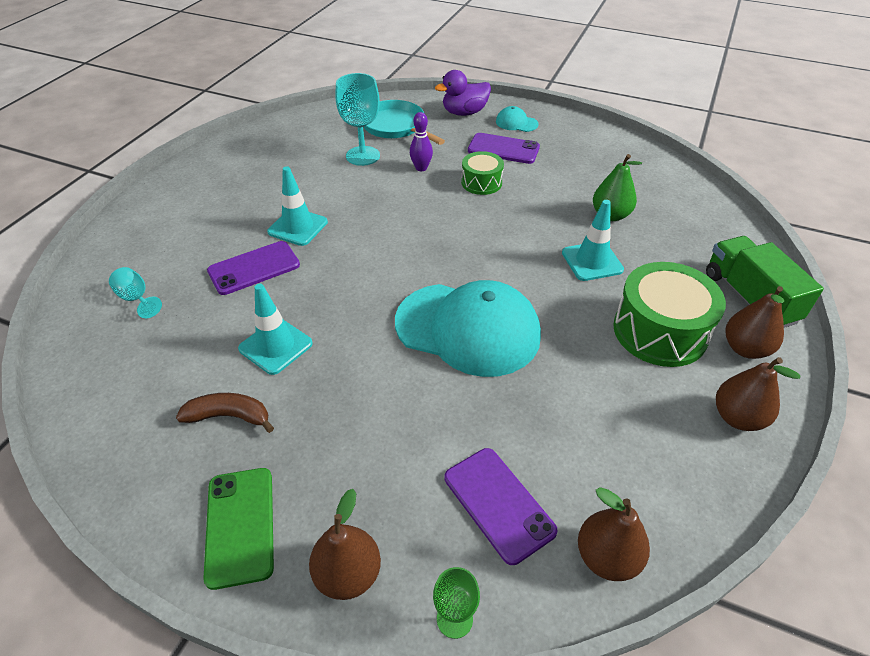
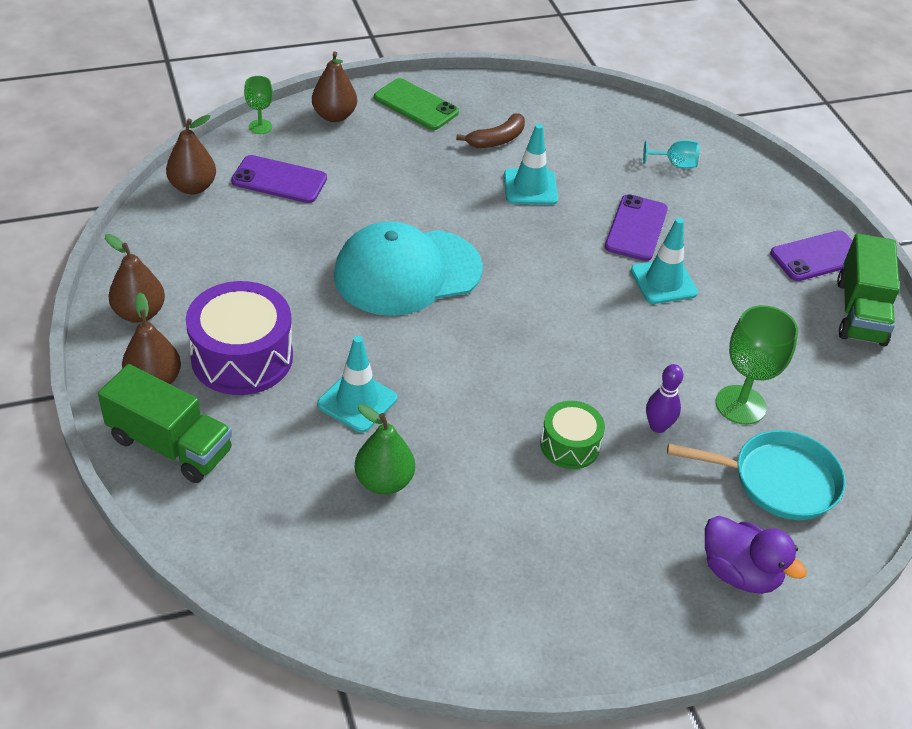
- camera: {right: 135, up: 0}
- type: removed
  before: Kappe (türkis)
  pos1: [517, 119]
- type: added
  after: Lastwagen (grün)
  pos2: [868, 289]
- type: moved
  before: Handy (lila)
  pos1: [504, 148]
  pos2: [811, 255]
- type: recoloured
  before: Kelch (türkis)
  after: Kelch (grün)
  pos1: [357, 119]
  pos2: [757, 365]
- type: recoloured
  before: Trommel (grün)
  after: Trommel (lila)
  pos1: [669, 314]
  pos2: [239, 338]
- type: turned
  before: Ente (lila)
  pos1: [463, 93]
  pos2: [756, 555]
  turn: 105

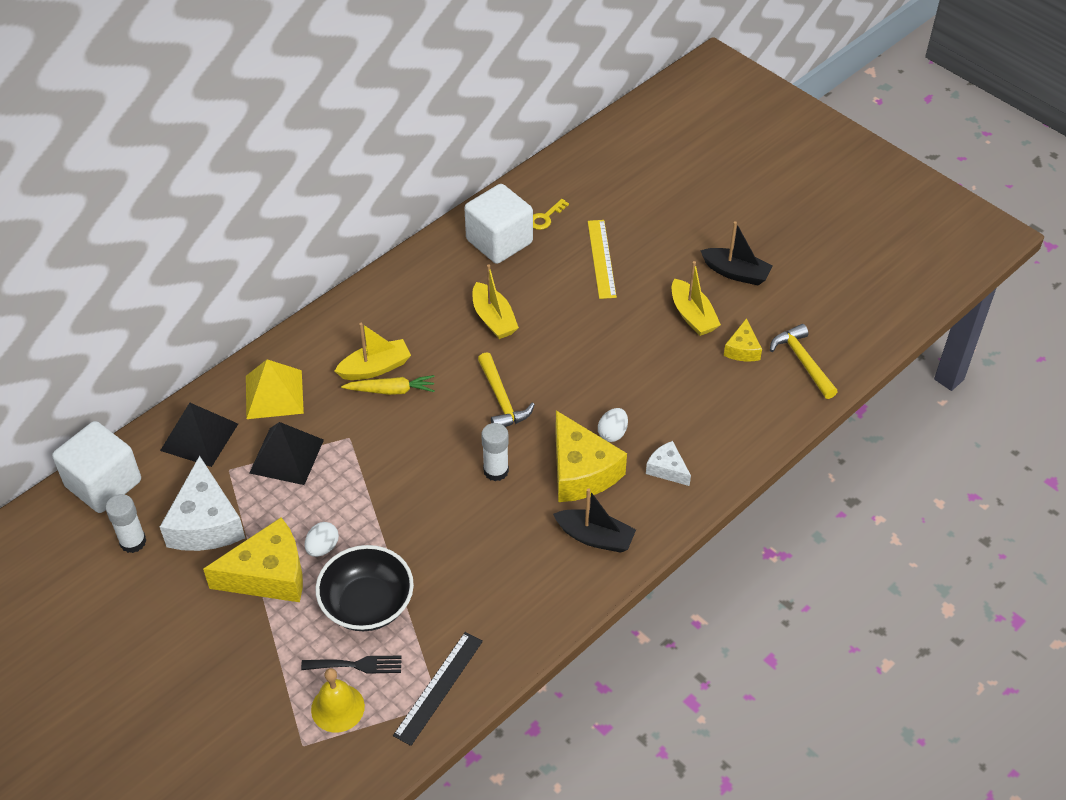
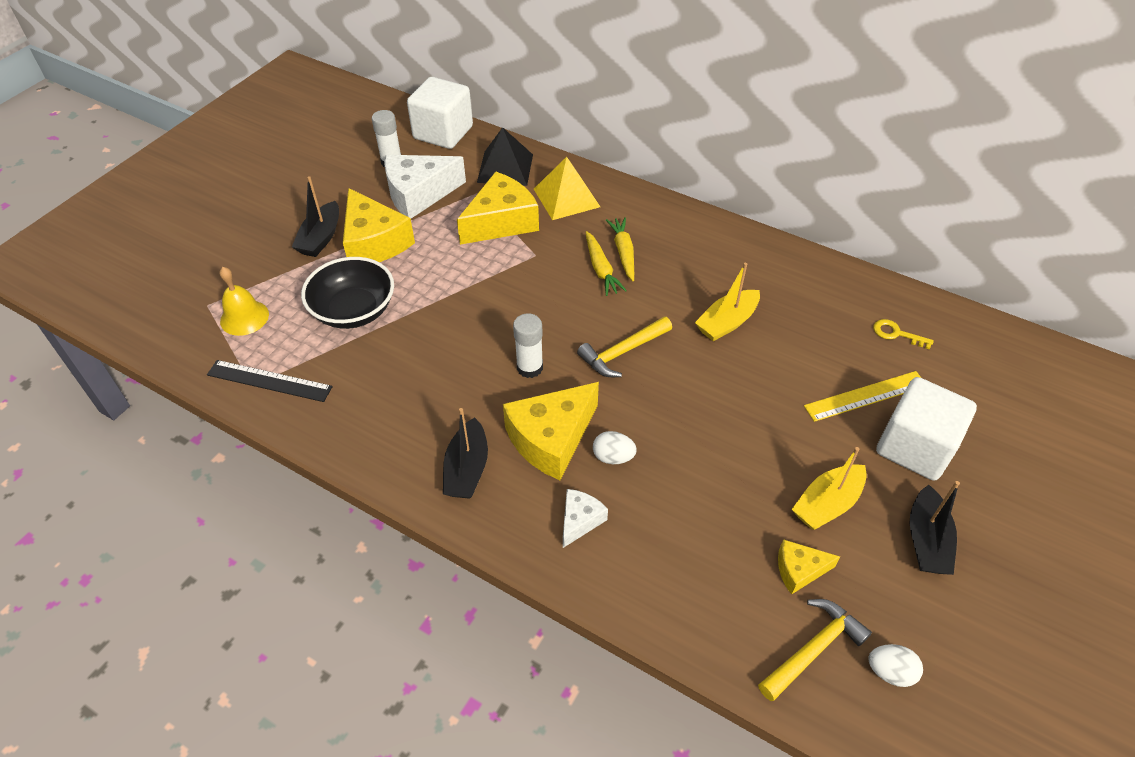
- camera: {right: 75, up: 0}
- type: removed
  before: Gabel (schwarz)
  pos1: [351, 664]
- type: added
  after: Boot (schwarz)
  pos2: [315, 216]
- type: moved
  before: Ei (weiß)
  pos1: [321, 539]
  pos2: [895, 665]
- type: moved
  before: Kubus (weiß)
  pos1: [498, 224]
  pos2: [926, 429]
- type: replaced
  before: Pyramide (schwarz)
  after: Käse (gelb)
  pos1: [286, 453]
  pos2: [498, 208]
- type: replaced
  before: Boot (gelb)
  after: Karotte (gelb)
  pos1: [373, 351]
  pos2: [620, 249]

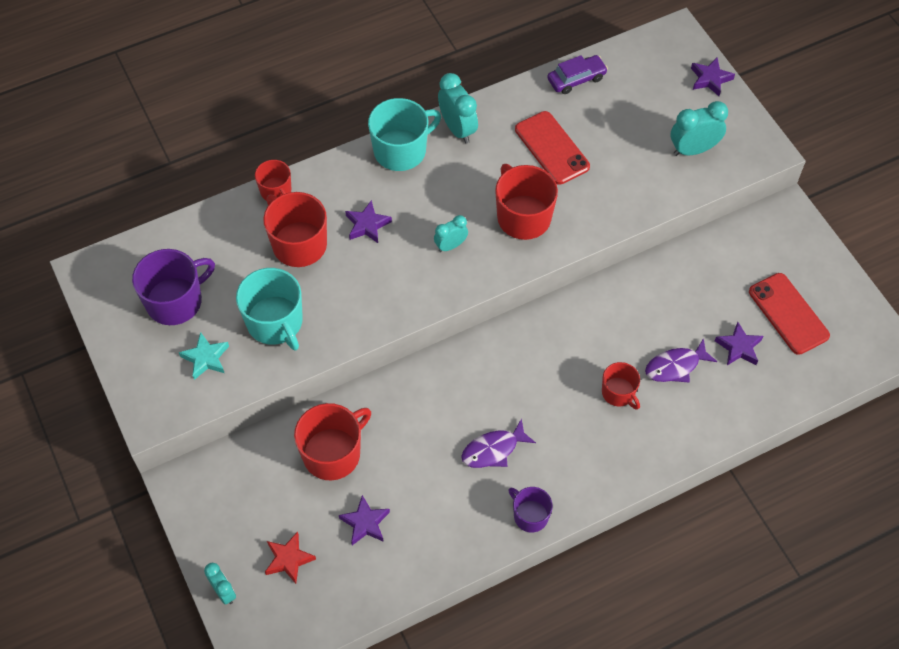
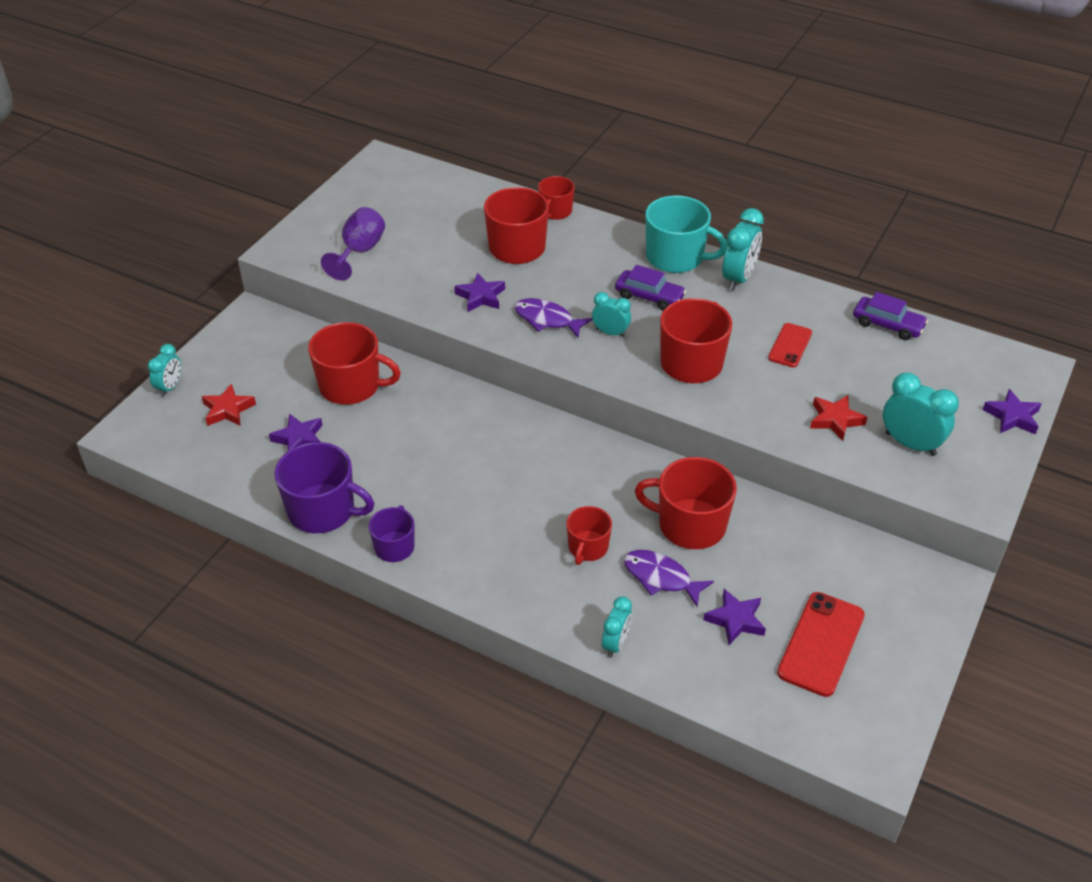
- camera: {right: 55, up: -15}
- type: removed
  before: Tasse (türkis)
  pos1: [269, 309]
- type: added
  after: Wecker (türkis)
  pos2: [617, 626]
- type: added
  after: Auto (lila)
  pos2: [650, 288]
- type: added
  after: Tasse (rot)
  pos2: [686, 503]
- type: added
  after: Stern (rot)
  pos2: [838, 418]
- type: moved
  before: Tasse (lila)
  pos1: [173, 287]
  pos2: [324, 487]
- type: moved
  before: Stern (lila)
  pos1: [368, 221]
  pos2: [479, 292]
- type: moved
  before: Fisch (lila)
  pos1: [498, 443]
  pos2: [553, 318]
- type: replaced
  before: Stern (türkis)
  after: Kelch (lila)
  pos1: [204, 356]
  pos2: [353, 244]
- type: resized
  before: Handy (rot)
  pos1: [552, 148]
  pos2: [790, 345]
  scale: 0.61

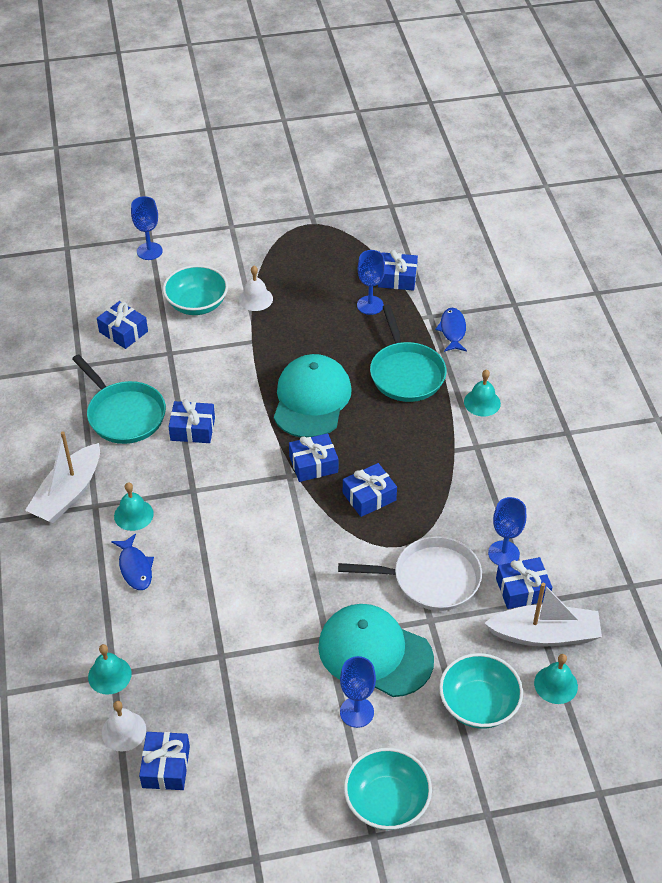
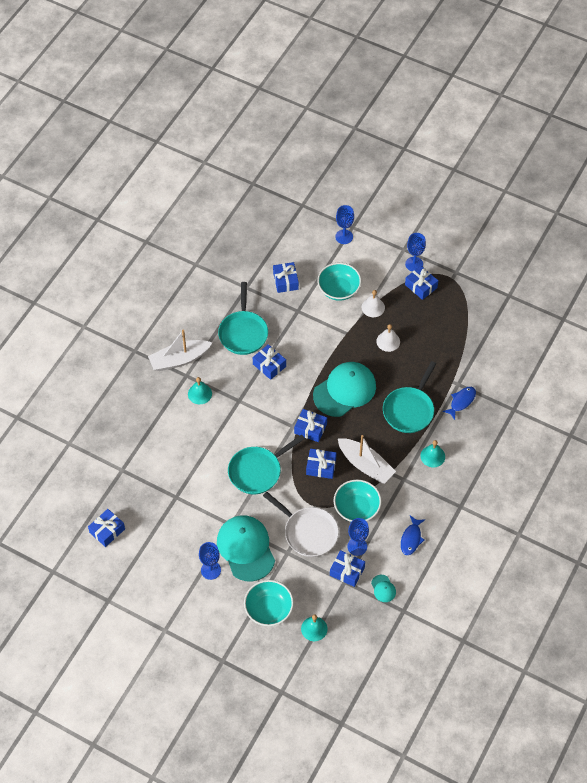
- camera: {right: 40, up: 10}
- type: removed
  before: Glocke (türkis)
  pos1: [109, 669]
- type: added
  after: Pfanne (türkis)
  pos2: [266, 464]
- type: added
  after: Kappe (türkis)
  pos2: [383, 588]
- type: moved
  before: Glocke (weiß)
  pos1: [124, 726]
  pos2: [388, 338]
- type: moved
  before: Fisch (blau)
  pos1: [132, 562]
  pos2: [413, 535]
- type: moved
  before: Schüssel (türkis)
  pos1: [388, 789]
  pos2: [358, 500]
- type: moved
  before: Kelch (blau)
  pos1: [371, 282]
  pos2: [415, 252]
- type: moved
  before: Geschenk (blau)
  pos1: [398, 270]
  pos2: [421, 283]
- type: moved
  before: Boot (weiß)
  pos1: [543, 615]
  pos2: [367, 459]

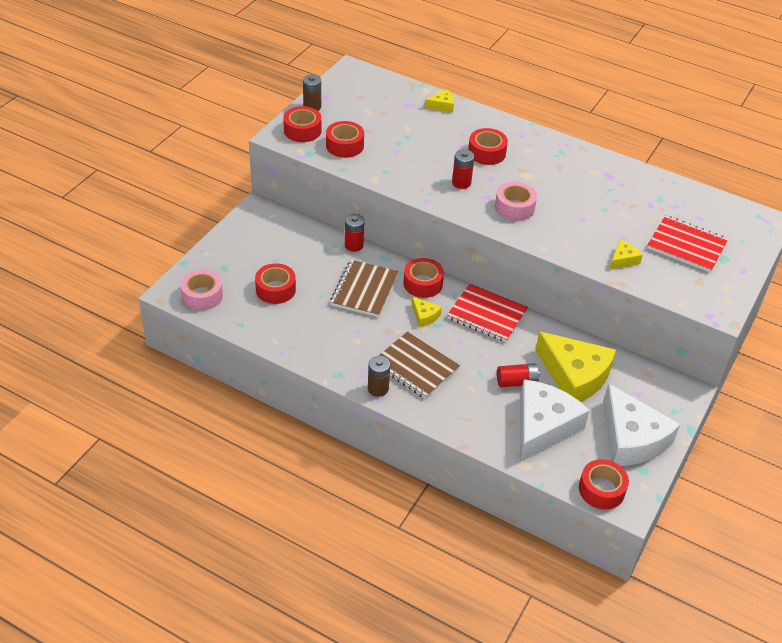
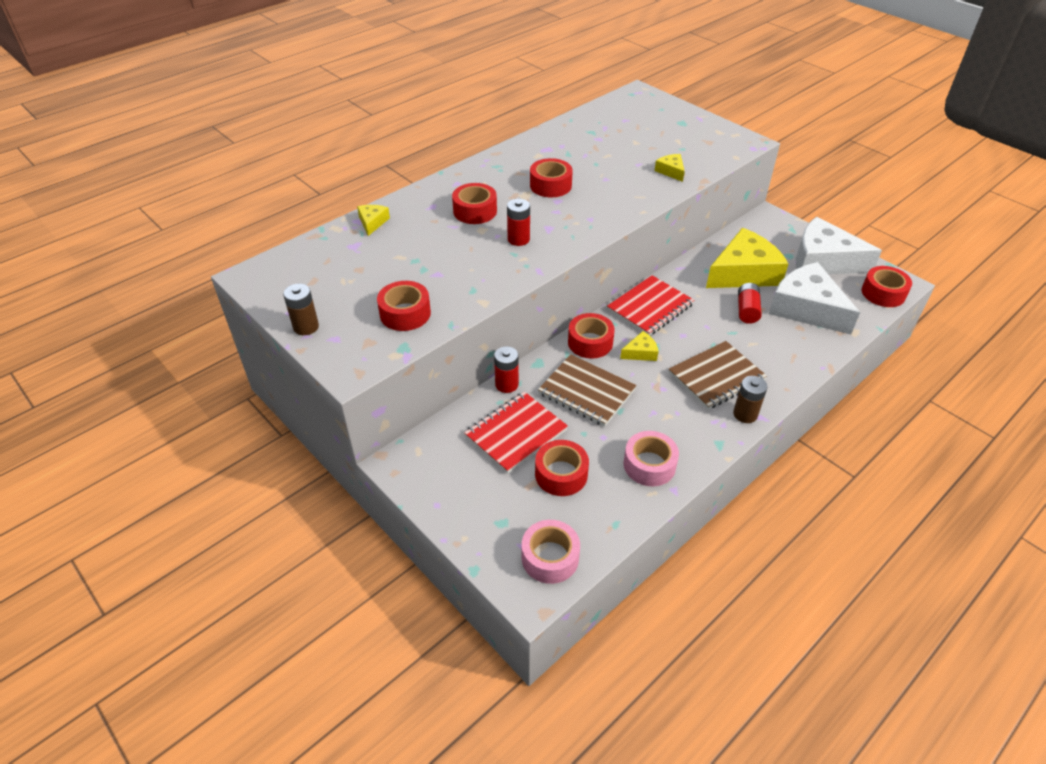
- camera: {right: -70, up: 0}
- type: moved
  before: Klebeband (rot)
  pos1: [302, 124]
  pos2: [551, 177]
- type: moved
  before: Klebeband (rosa)
  pos1: [516, 201]
  pos2: [651, 458]
- type: moved
  before: Notizbuch (rot)
  pos1: [687, 243]
  pos2: [516, 432]
- type: turned
  before: Käse (weiß)
  pos1: [641, 424]
  pos2: [839, 245]
  turn: -150

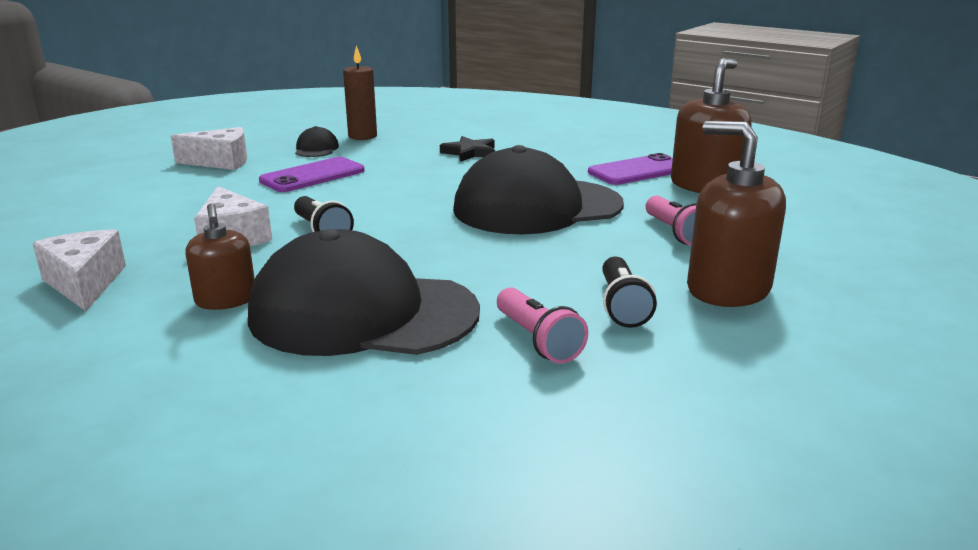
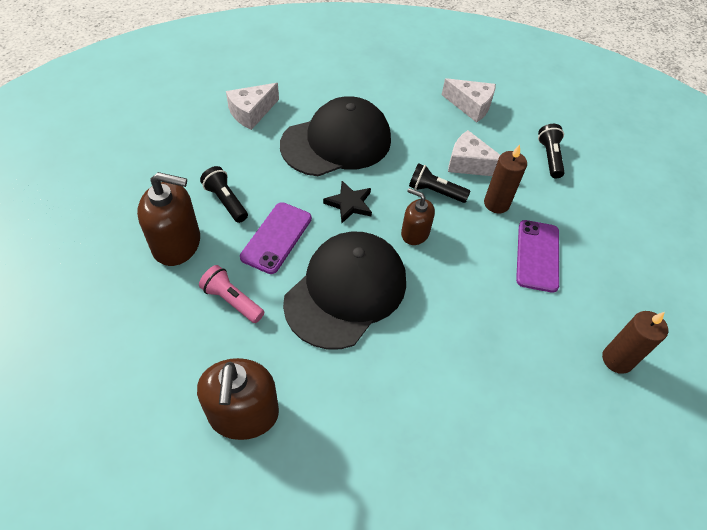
- camera: {right: 140, up: 30}
- type: removed
  before: Kappe (schwarz)
  pos1: [317, 141]
- type: removed
  before: Taschenlampe (rosa)
  pos1: [542, 325]
- type: added
  after: Kerze (braun)
  pos2: [505, 178]
- type: added
  after: Taschenlampe (schwarz)
  pos2: [551, 151]
- type: moved
  before: Käse (weiß)
  pos1: [209, 148]
  pos2: [252, 106]
- type: moved
  before: Seifenspender (braun)
  pos1: [220, 257]
  pos2: [418, 216]
- type: moved
  before: Stern (schwarz)
  pos1: [467, 149]
  pos2: [347, 202]
- type: moved
  before: Handy (lila)
  pos1: [630, 169]
  pos2: [276, 238]

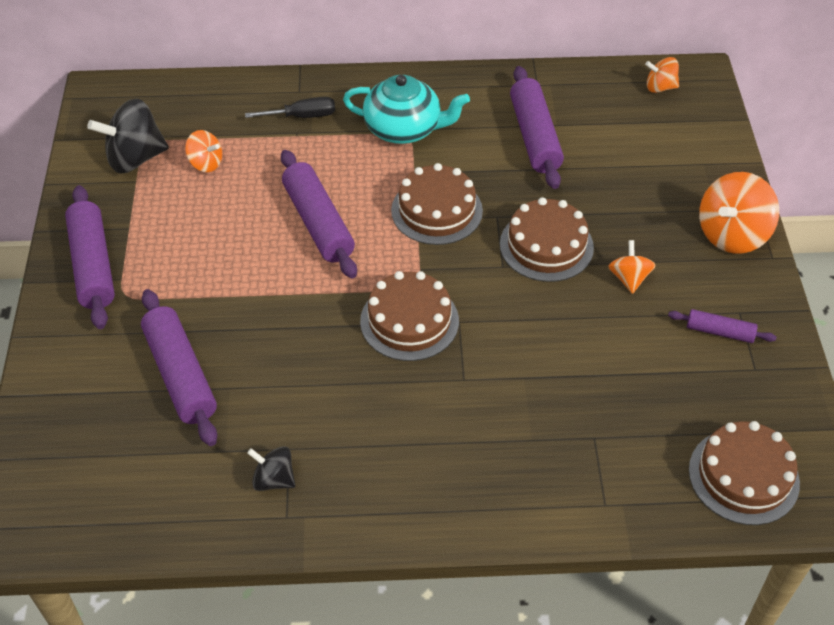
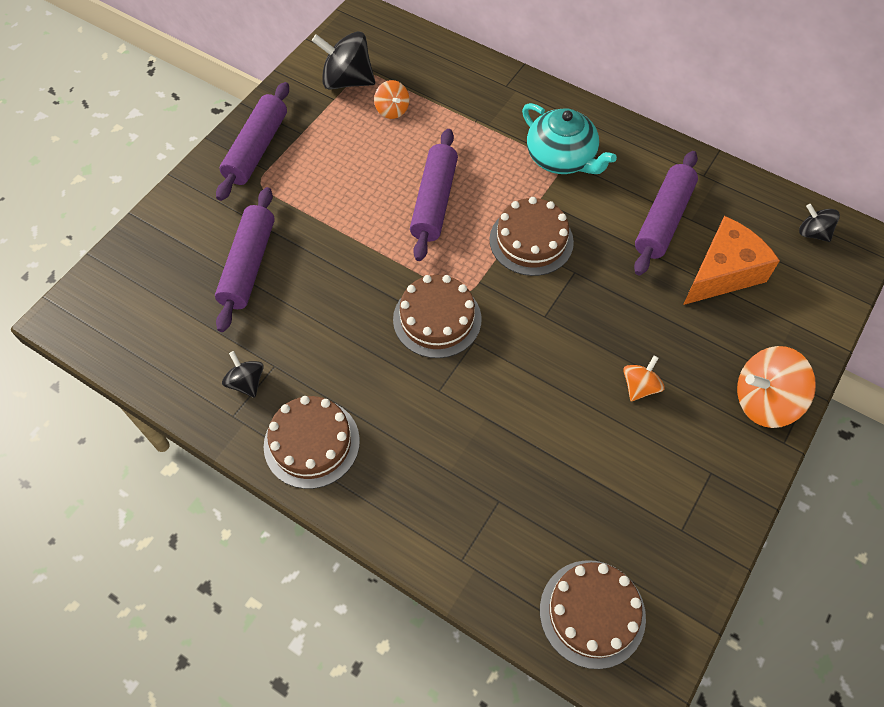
- camera: {right: 35, up: 10}
- type: removed
  before: Schraubenzieher (schwarz)
  pos1: [290, 107]
- type: removed
  before: Nudelholz (lila)
  pos1: [722, 326]
- type: added
  after: Käse (orange)
  pos2: [731, 260]
- type: moved
  before: Kuchen (braun)
  pos1: [547, 239]
  pos2: [312, 442]
- type: recoloured
  before: Kreisel (orange)
  after: Kreisel (schwarz)
  pos1: [662, 75]
  pos2: [819, 223]

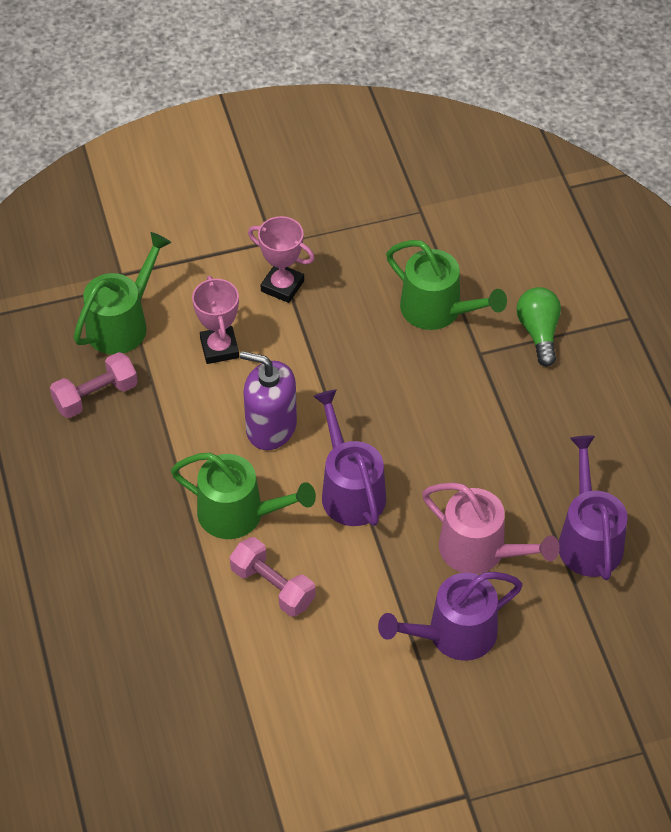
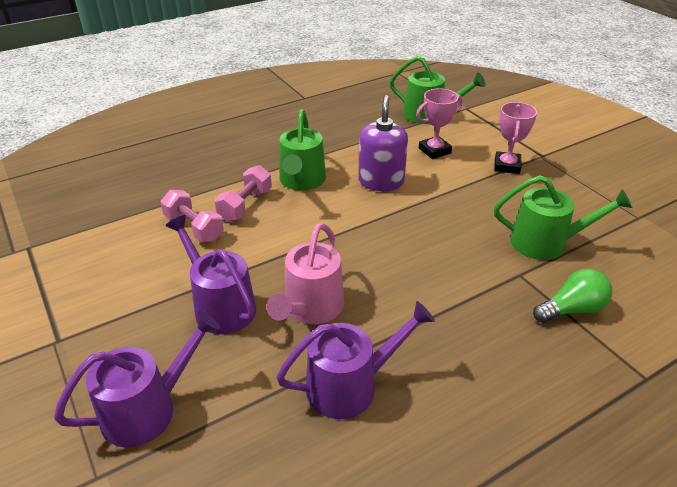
- camera: {right: 75, up: -15}
- type: moved
  before: Hantel (rosa)
  pos1: [94, 385]
  pos2: [192, 216]
- type: moved
  before: Gießkanne (lila)
  pos1: [349, 457]
  pos2: [137, 379]
- type: turned
  before: Gießkanne (grün)
  pos1: [446, 285]
  pos2: [563, 217]
  turn: -105

